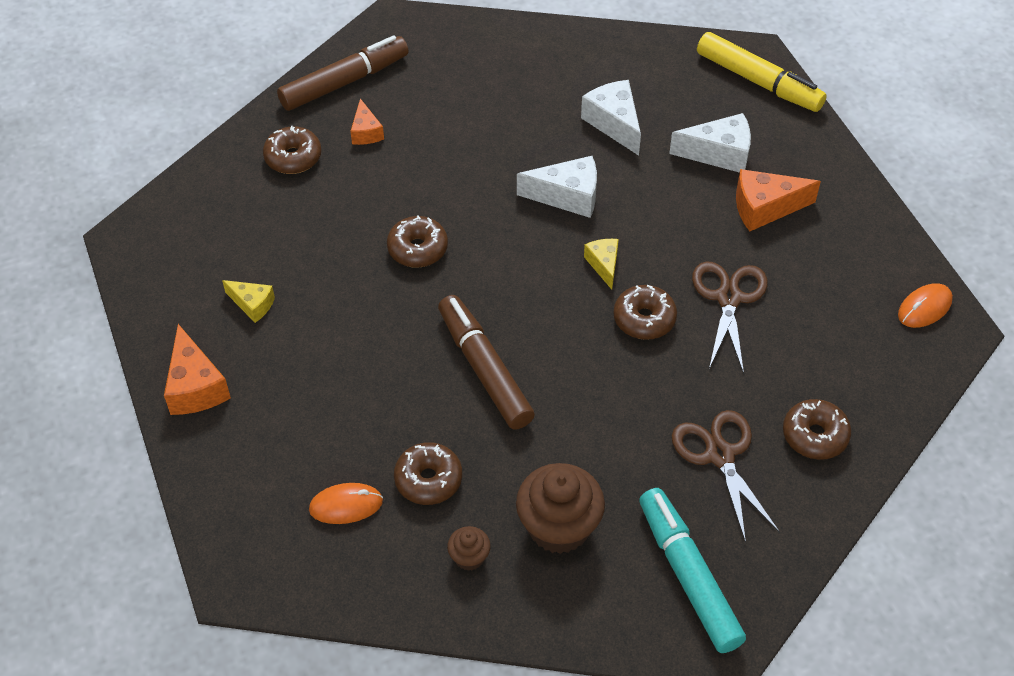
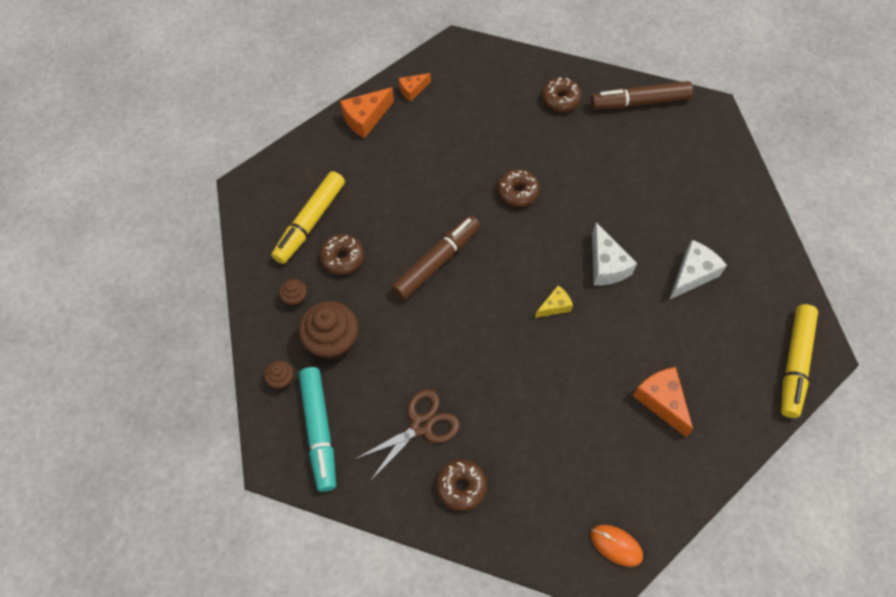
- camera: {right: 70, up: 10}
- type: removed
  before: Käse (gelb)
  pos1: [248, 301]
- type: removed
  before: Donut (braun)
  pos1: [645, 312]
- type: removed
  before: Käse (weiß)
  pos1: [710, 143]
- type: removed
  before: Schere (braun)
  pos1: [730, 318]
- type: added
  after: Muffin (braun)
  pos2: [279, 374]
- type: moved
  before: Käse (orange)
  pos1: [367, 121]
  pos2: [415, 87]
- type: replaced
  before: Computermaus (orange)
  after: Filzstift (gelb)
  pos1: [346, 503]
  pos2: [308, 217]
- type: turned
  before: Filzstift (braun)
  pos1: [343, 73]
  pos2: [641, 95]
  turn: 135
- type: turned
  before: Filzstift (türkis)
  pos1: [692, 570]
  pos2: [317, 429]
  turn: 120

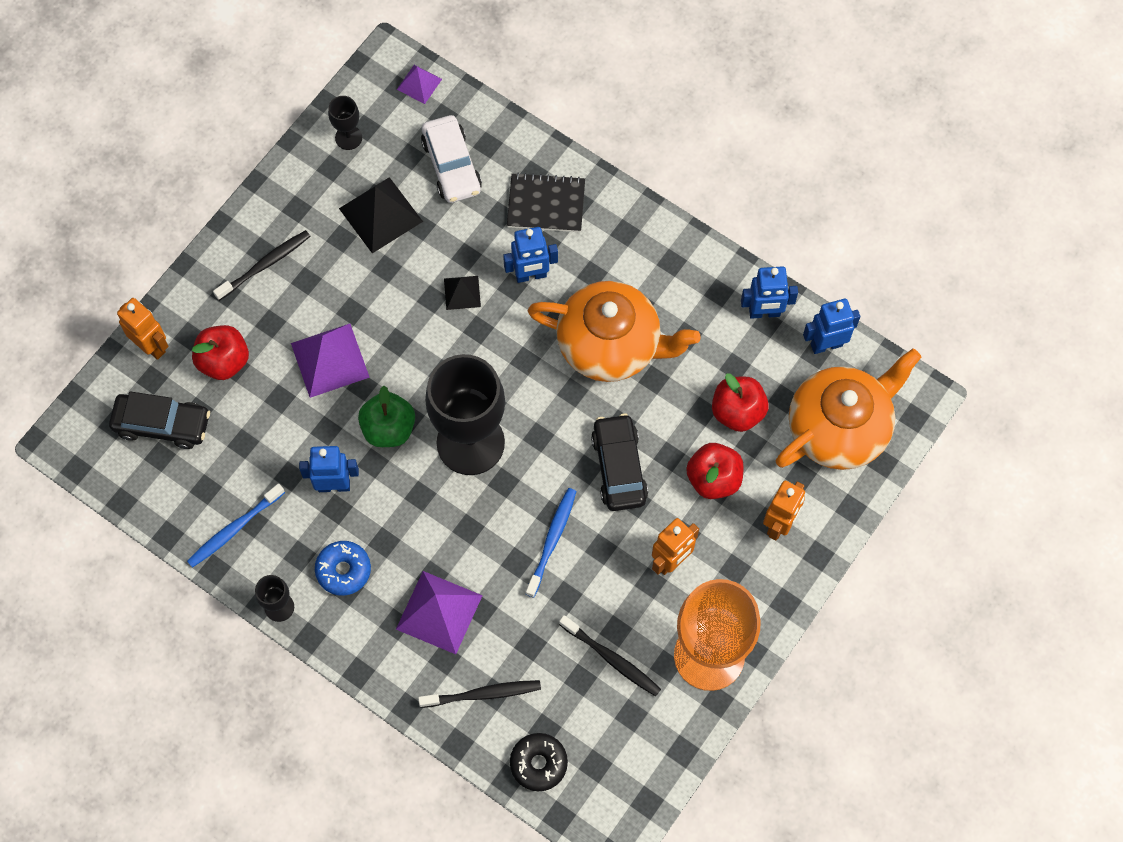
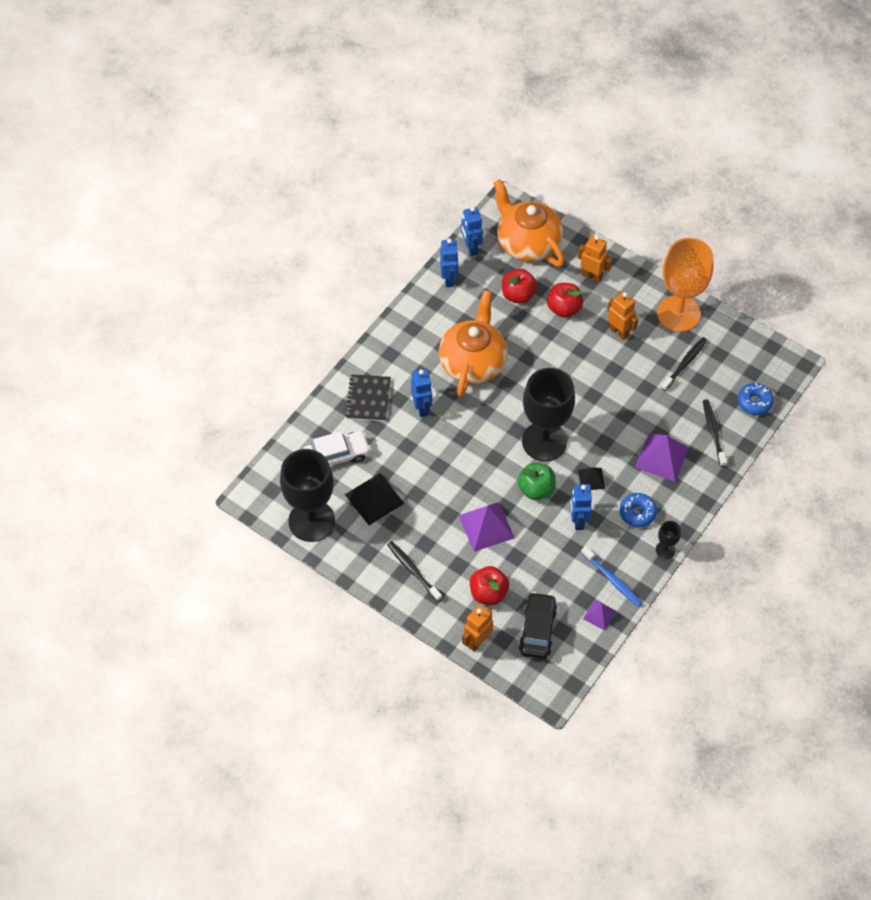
- camera: {right: -90, up: -10}
- type: removed
  before: Zahnbürste (blau)
  pos1: [551, 543]
- type: removed
  before: Auto (schwarz)
  pos1: [619, 462]
- type: moved
  before: Pyramide (lila)
  pos1: [419, 84]
  pos2: [599, 615]
- type: moved
  before: Pyramide (schwarz)
  pos1: [462, 293]
  pos2: [591, 478]
- type: recoloured
  before: Donut (schwarz)
  after: Donut (blau)
  pos1: [539, 762]
  pos2: [755, 399]
- type: resized
  before: Kelch (schwarz)
  pos1: [345, 123]
  pos2: [307, 495]
  scale: 2.36

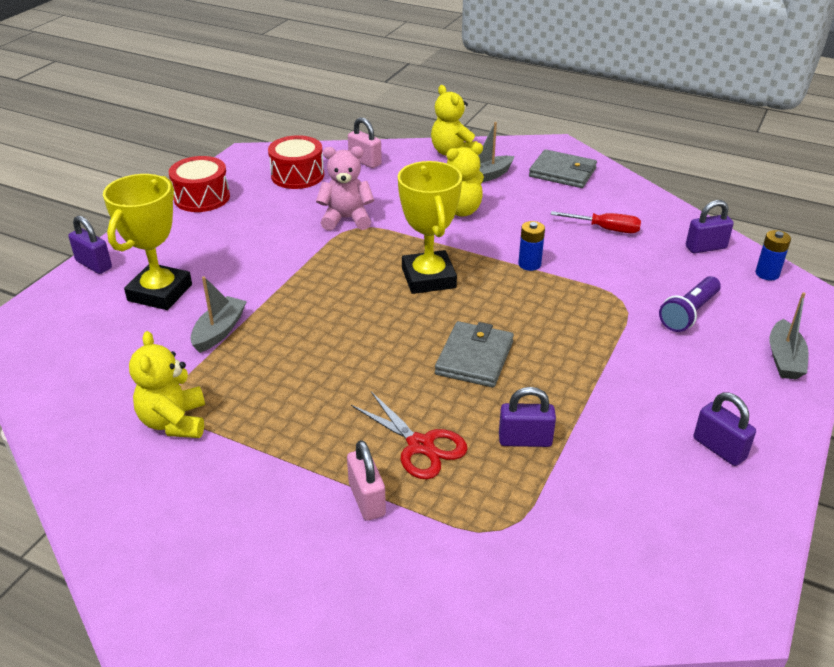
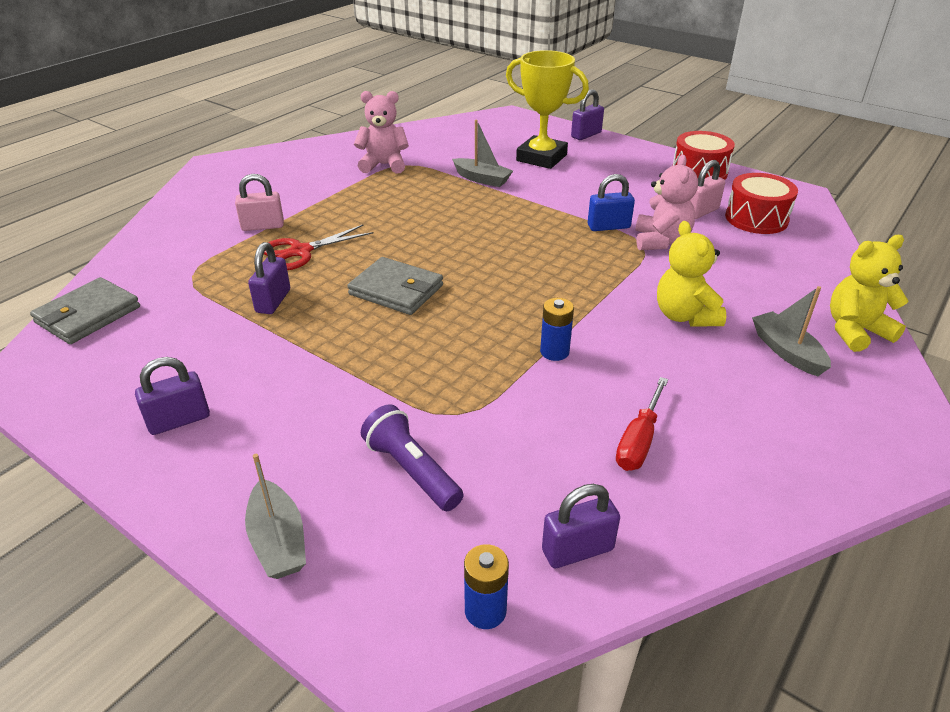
- camera: {right: 100, up: 0}
- type: removed
  before: Pokal (gelb)
  pos1: [430, 227]
- type: added
  after: Vorhängeschloss (blau)
  pos2: [611, 202]
- type: moved
  before: Vorhängeschloss (rosa)
  pos1: [365, 142]
  pos2: [707, 189]
- type: moved
  before: Geldbörse (grau)
  pos1: [563, 168]
  pos2: [85, 310]
- type: recoloured
  before: Teddybär (gelb)
  after: Teddybär (rosa)
  pos1: [167, 384]
  pos2: [381, 132]
- type: turned
  before: Vorhängeschloss (lila)
  pos1: [710, 227]
  pos2: [581, 526]
  turn: 75
- type: turned
  before: Boot (grau)
  pos1: [789, 336]
  pos2: [275, 516]
  turn: -135

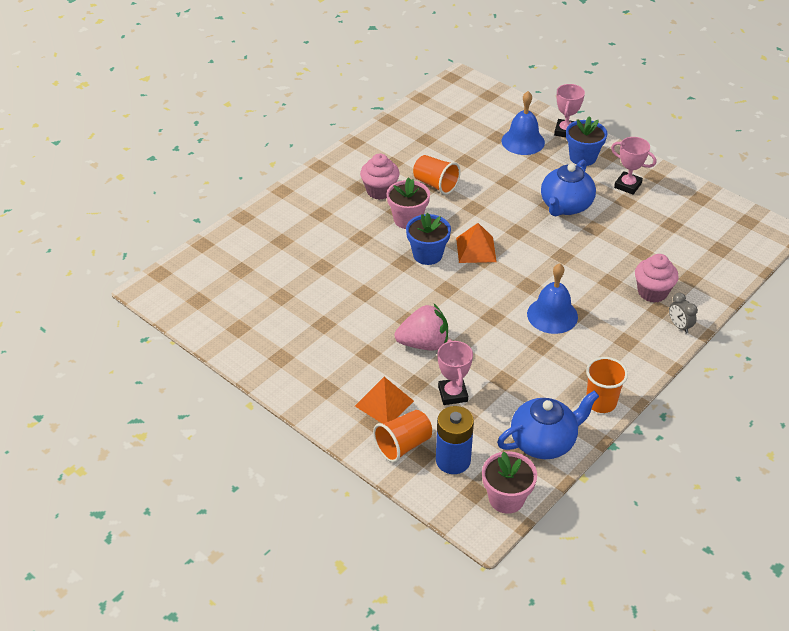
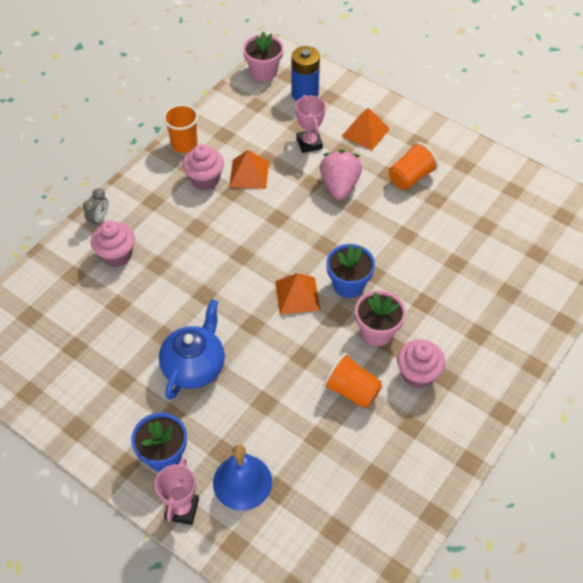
- camera: {right: 175, up: 10}
- type: removed
  before: Teekanne (blau)
  pos1: [548, 425]
- type: removed
  before: Glocke (blau)
  pos1: [552, 298]
- type: removed
  before: Pokal (rosa)
  pos1: [633, 166]
- type: added
  after: Muffin (rosa)
  pos2: [203, 167]
- type: added
  after: Pyramide (orange)
  pos2: [249, 169]
- type: moved
  before: Becher (orange)
  pos1: [402, 436]
  pos2: [413, 166]
- type: turned
  before: Erdbeere (rosa)
  pos1: [421, 327]
  pos2: [341, 175]
  turn: 105
- type: turned
  before: Wecker (grau)
  pos1: [683, 313]
  pos2: [96, 208]
  turn: 60

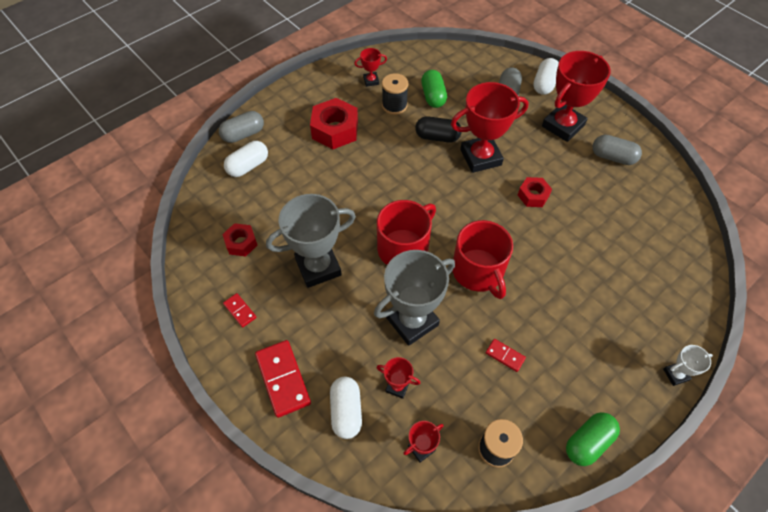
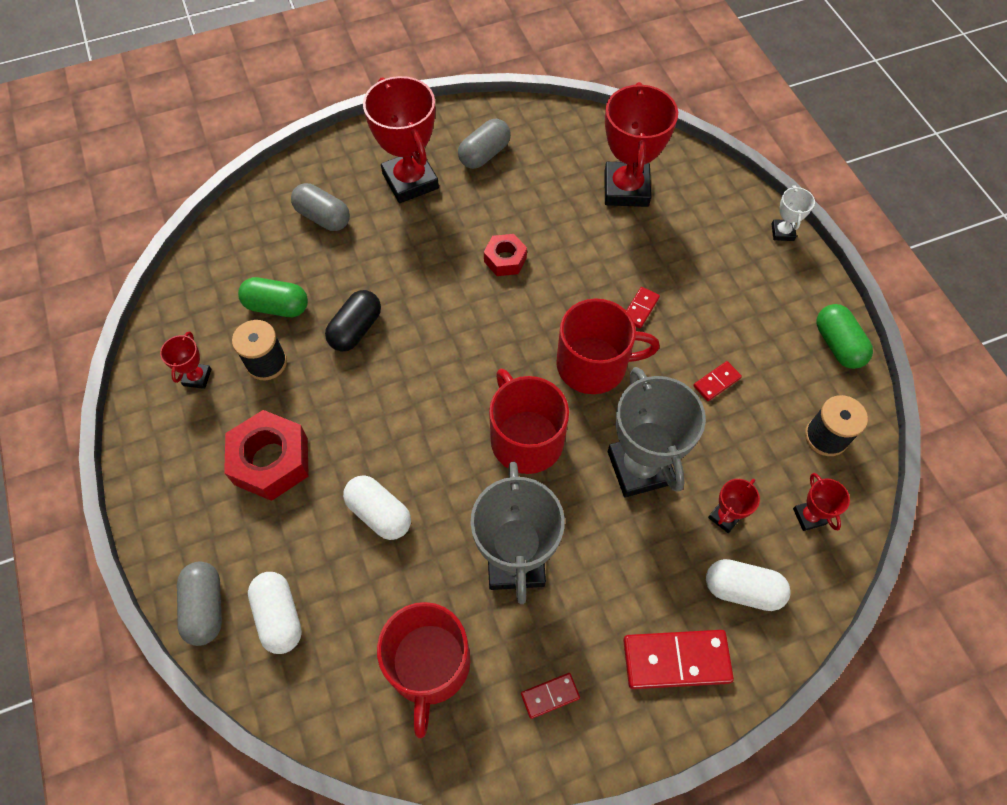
- camera: {right: -70, up: 5}
- type: added
  after: Dominostein (rot)
  pos2: [643, 308]
- type: moved
  before: Pokal (rot)
  pos1: [490, 127]
  pos2: [641, 144]
- type: moved
  before: Kapsel (weiß)
  pos1: [546, 76]
  pos2: [377, 508]
- type: replaced
  before: Sechskantmutter (rot)
  after: Tasse (rot)
  pos1: [239, 239]
  pos2: [423, 670]

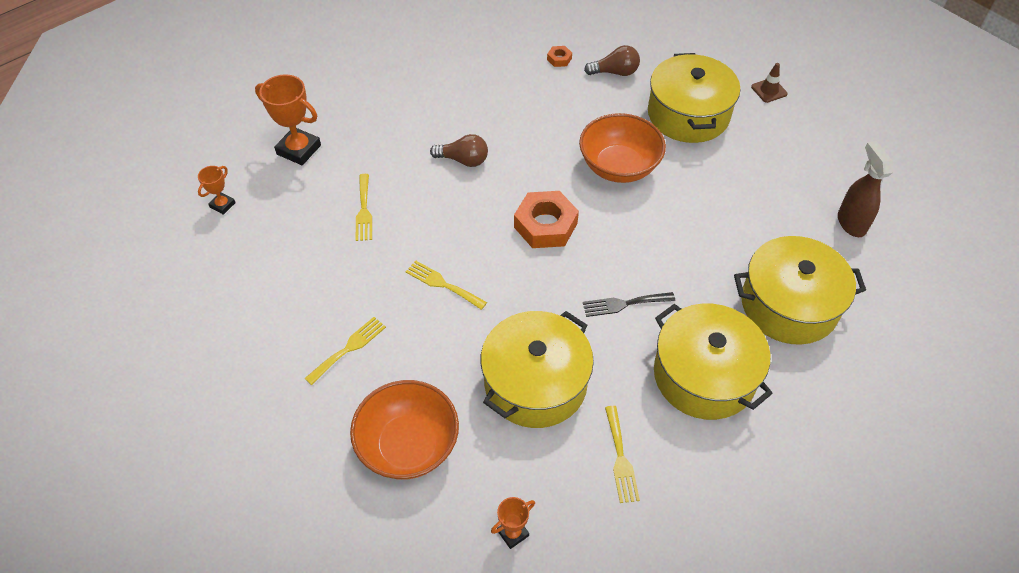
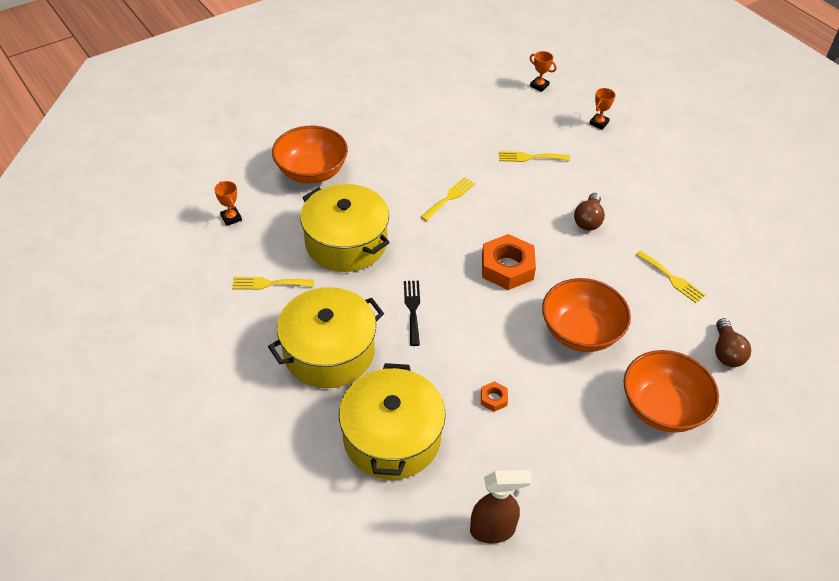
- camera: {right: 95, up: -5}
- type: removed
  before: Leitkegel (braun)
  pos1: [769, 83]
- type: moved
  before: Gabel (gelb)
  pos1: [345, 351]
  pos2: [670, 276]
- type: moved
  before: Sechskantmutter (orange)
  pos1: [559, 56]
  pos2: [494, 396]
- type: replaced
  before: Kochtopf (gelb)
  after: Schüssel (orange)
  pos1: [694, 98]
  pos2: [671, 391]
- type: resized
  before: Pokal (orange)
  pos1: [288, 119]
  pos2: [602, 109]
  scale: 0.54

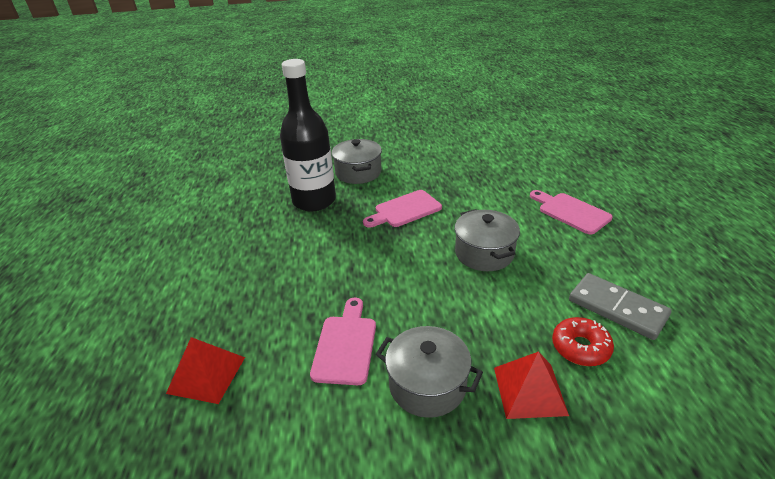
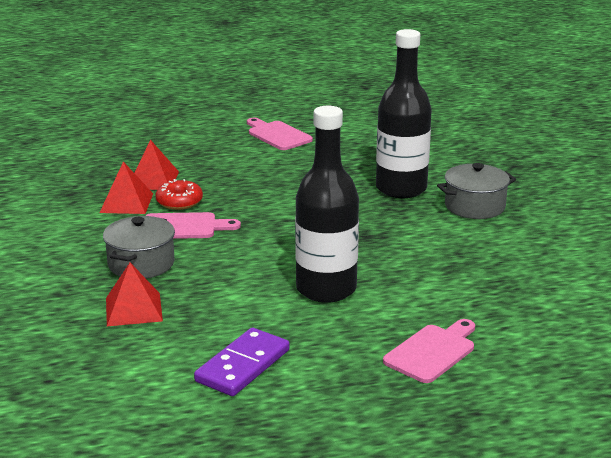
- camera: {right: 80, up: -10}
- type: added
  after: Pyramide (rot)
  pos2: [126, 188]
- type: moved
  before: Schneidebrett (rosa)
  pos1: [402, 209]
  pos2: [280, 134]
- type: moved
  before: Donut (rot)
  pos1: [583, 341]
  pos2: [179, 194]
- type: replaced
  before: Kochtopf (grau)
  after: Flasche (schwarz)
  pos1: [487, 240]
  pos2: [327, 204]
- type: recoloured
  before: Dominostein (grau)
  after: Dominostein (lila)
  pos1: [620, 306]
  pos2: [242, 362]

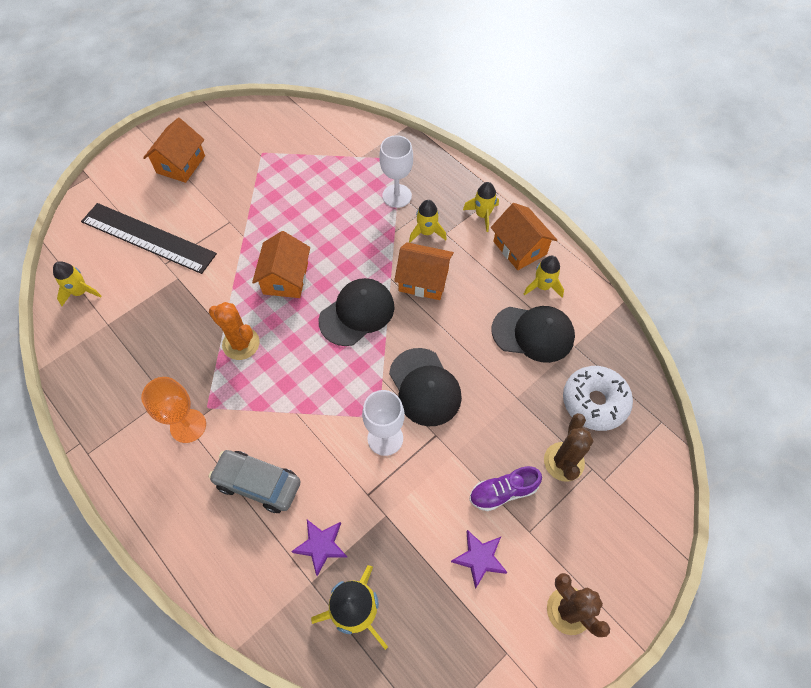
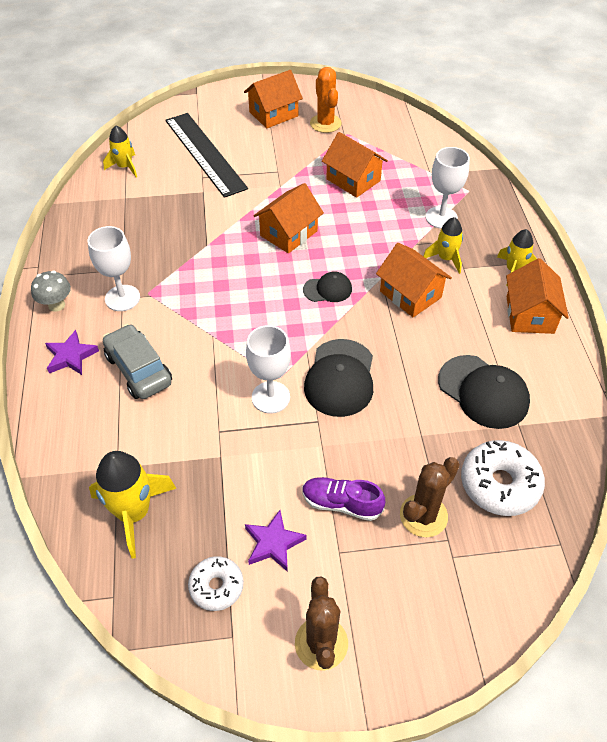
- camera: {right: 35, up: -10}
- type: removed
  before: Rakete (gelb)
  pos1: [544, 276]
- type: added
  after: Pilz (grau)
  pos2: [51, 291]
- type: added
  after: Donut (weiß)
  pos2: [216, 583]
- type: added
  after: Haus (orange)
  pos2: [355, 165]
- type: moved
  before: Kaktus (orange)
  pos1: [234, 331]
  pos2: [326, 100]
- type: moved
  before: Stern (lila)
  pos1: [319, 548]
  pos2: [72, 352]
- type: recoloured
  before: Kelch (orange)
  after: Kelch (weiß)
  pos1: [173, 410]
  pos2: [114, 268]
- type: resized
  before: Kappe (schwarz)
  pos1: [357, 312]
  pos2: [327, 287]
  scale: 0.57

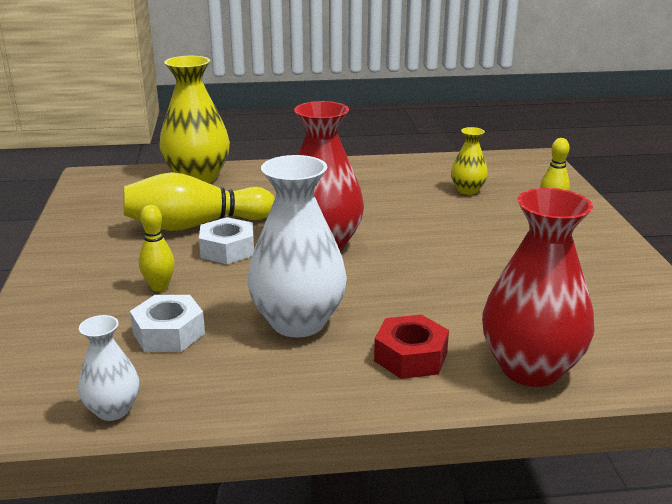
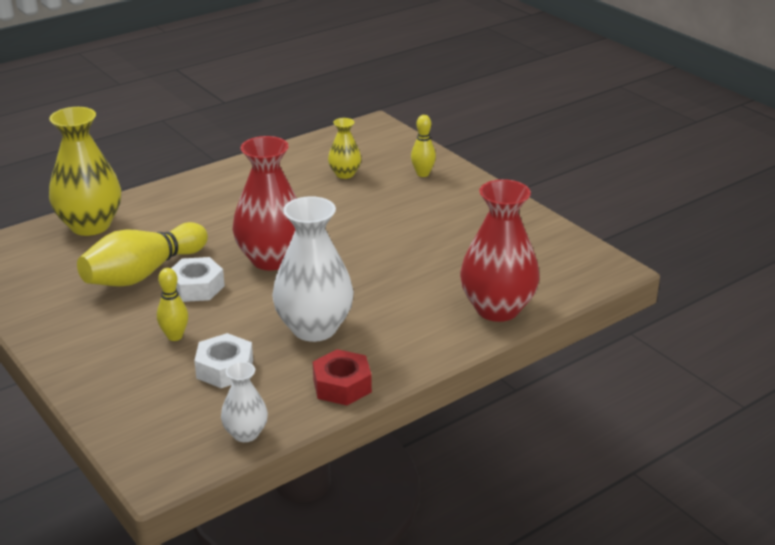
- camera: {right: -30, up: 5}
- type: moved
  before: Sechskantmutter (rot)
  pos1: [411, 347]
  pos2: [342, 377]

